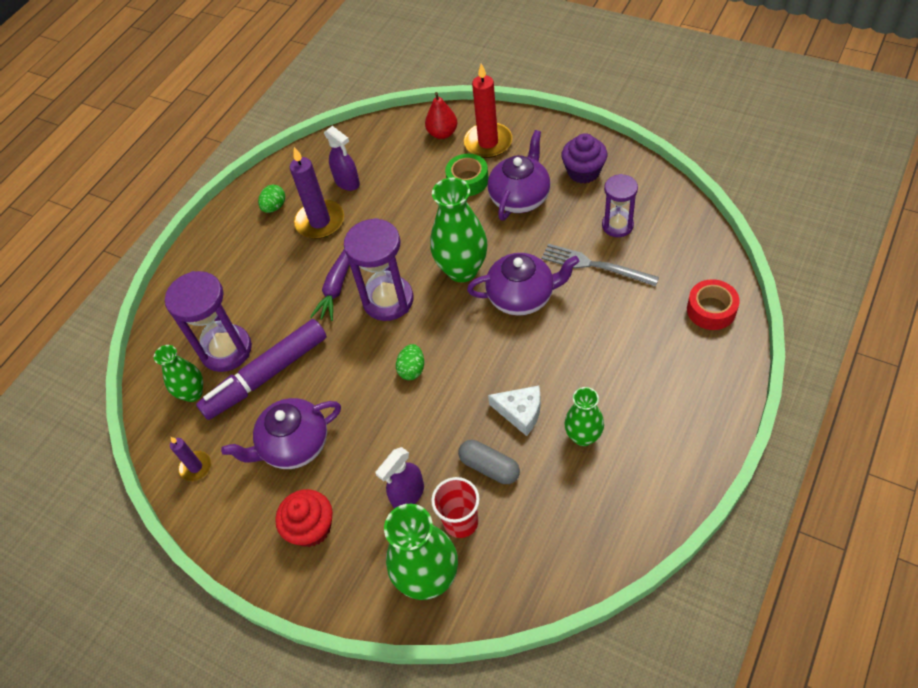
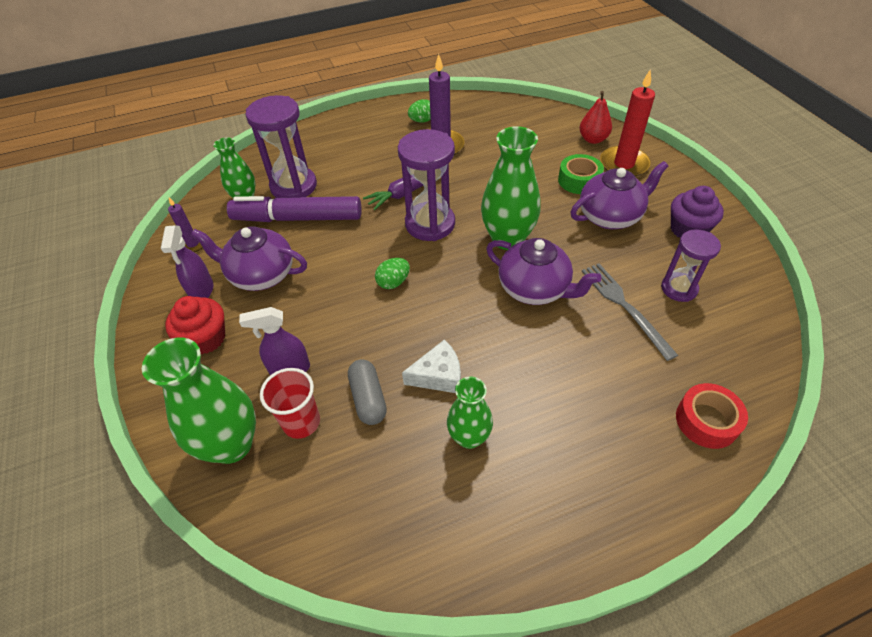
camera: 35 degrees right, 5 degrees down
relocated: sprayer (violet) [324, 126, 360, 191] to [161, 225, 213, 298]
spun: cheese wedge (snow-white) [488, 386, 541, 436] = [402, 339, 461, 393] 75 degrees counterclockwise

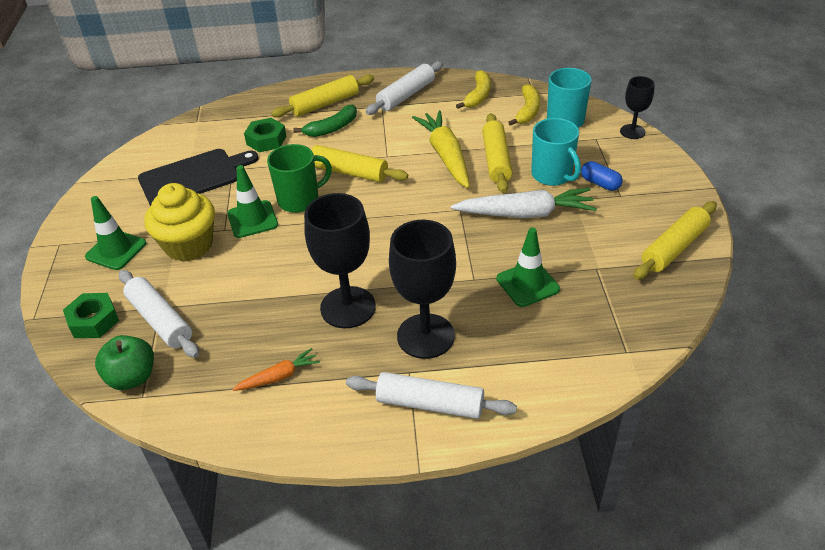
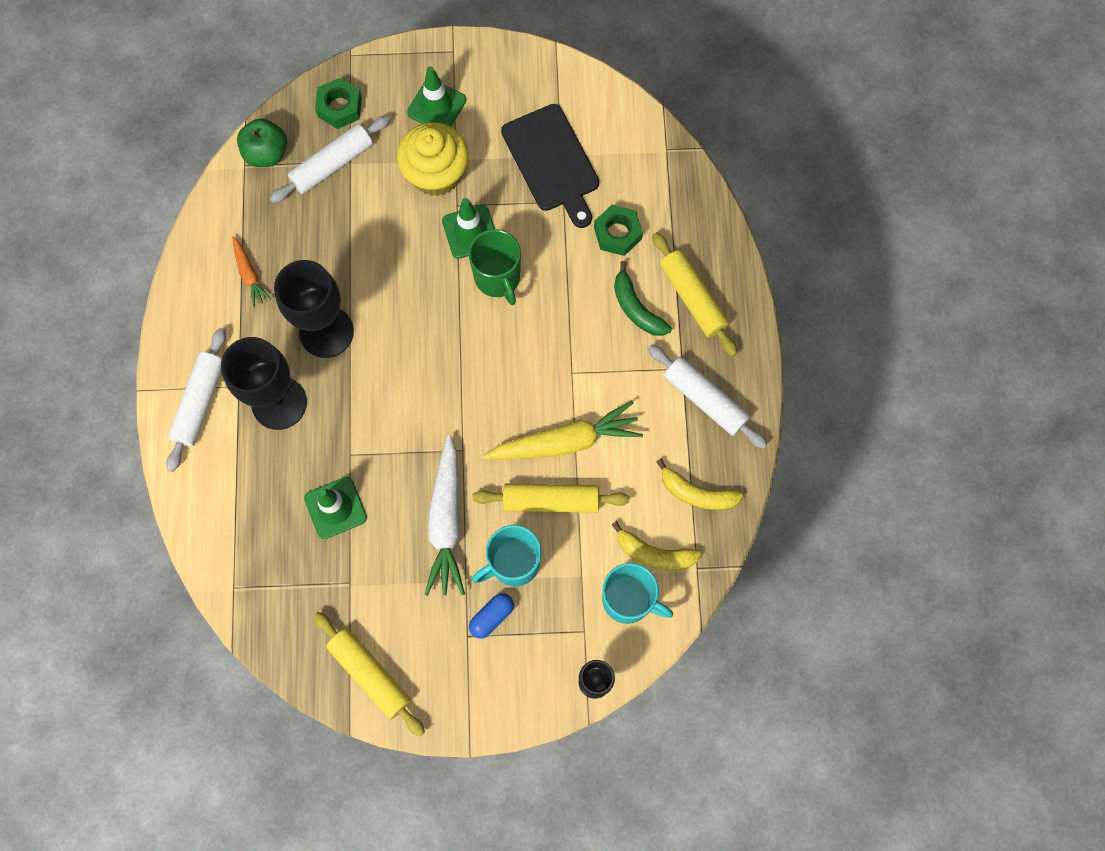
camera: 90 degrees right, 30 degrees up
missing: dough roller (yellow) [312, 145, 408, 182]

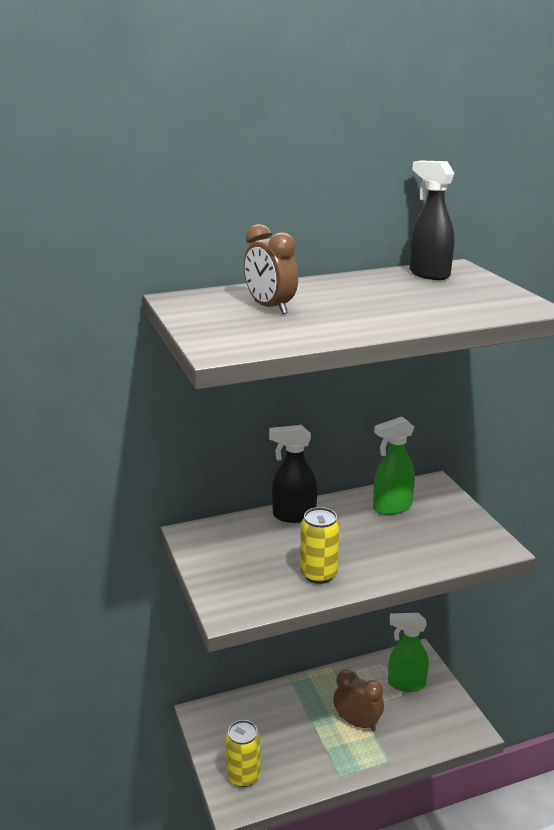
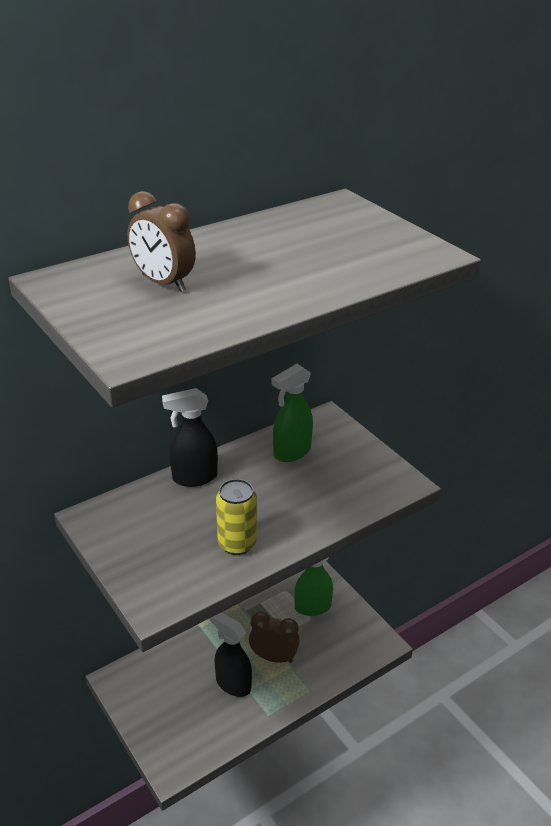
camera: 15 degrees left, 10 degrees up
missing: soda can (yellow) [226, 720, 261, 787]
relocated: sprayer (black) [410, 161, 455, 280] to [210, 613, 252, 697]

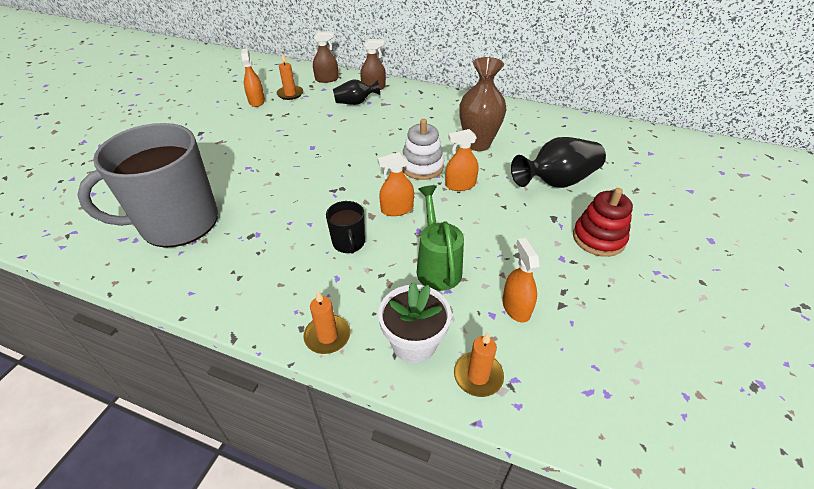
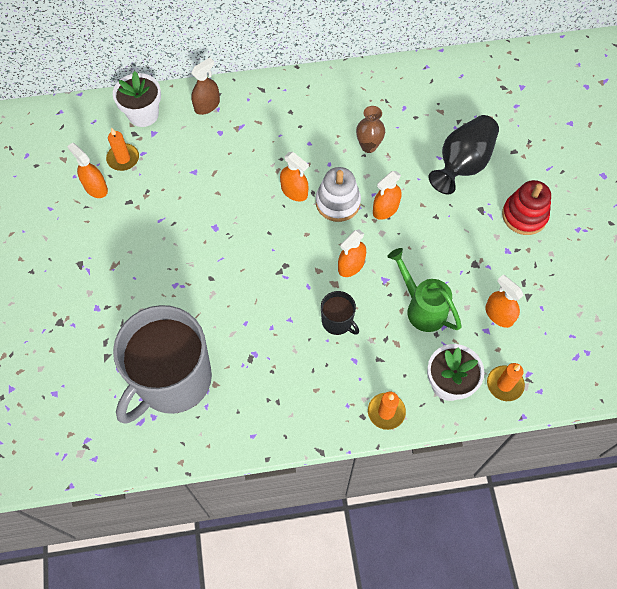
camera: 30 degrees left, 20 degrees up
missing: vase (black) [333, 79, 380, 105]
appeared: sprayer (bright orange) [280, 152, 309, 202]
exchanged: sprayer (dark brown) [313, 31, 338, 83] to plant pot (snow-white) [113, 71, 161, 127]
size: vase (dark brown) [459, 57, 507, 151] = [356, 106, 385, 153] x0.61

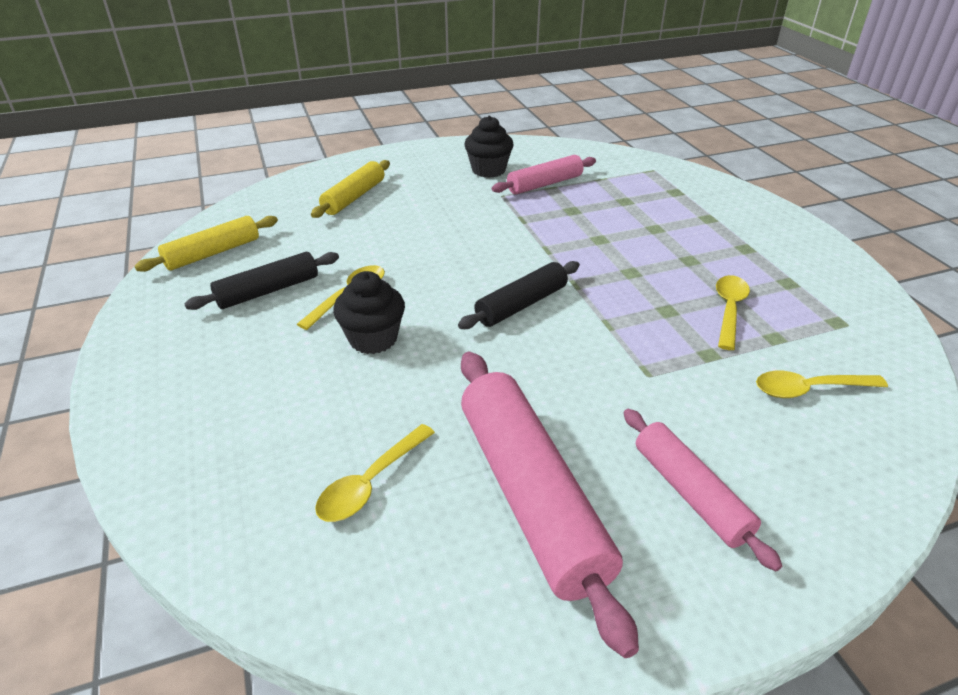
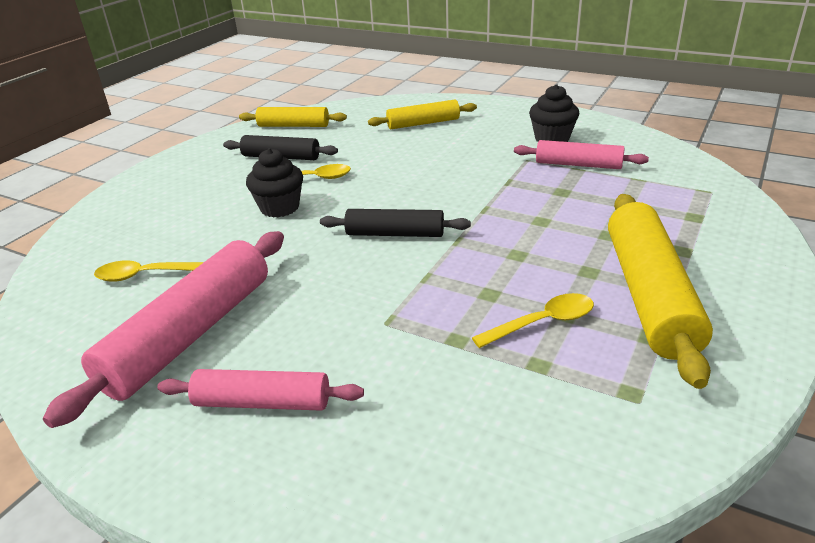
camera: 50 degrees right, 5 degrees down
missing: spoon (yellow) [756, 371, 888, 398]
appeared: dough roller (yellow) [608, 194, 713, 389]
spun: dough roller (rose-pink) [624, 409, 782, 571] = [157, 369, 364, 411] 75 degrees clockwise

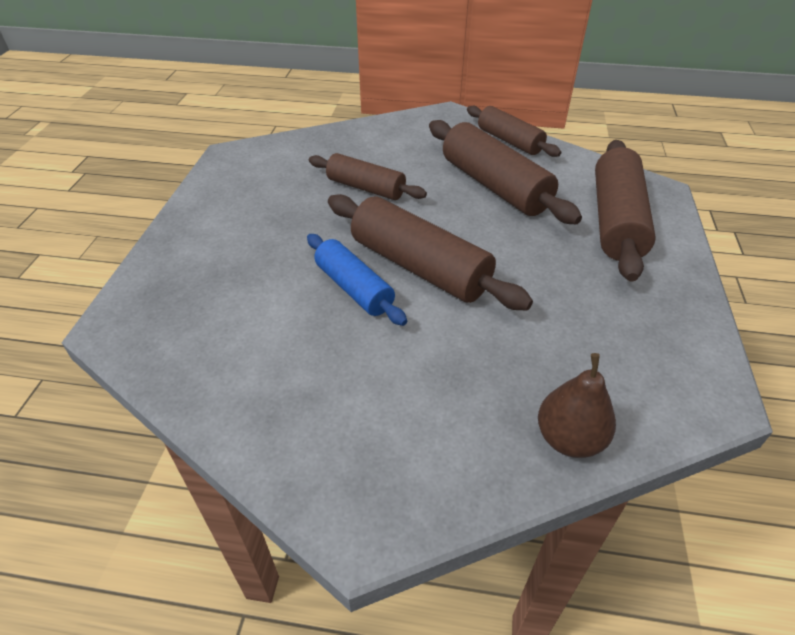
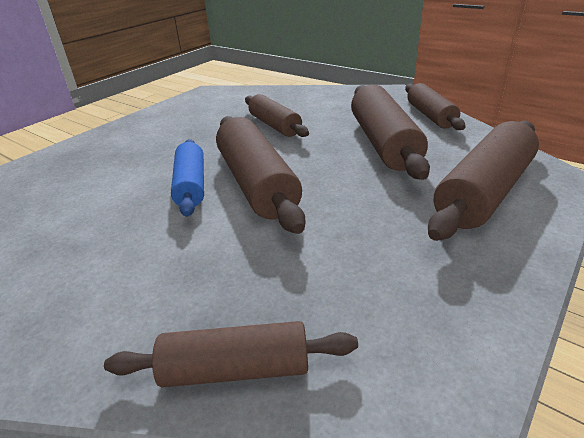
camera: 30 degrees right, 10 degrees down
exchanged: toy pear (dark brown) [538, 353, 616, 458] to dough roller (dark brown) [104, 321, 358, 387]

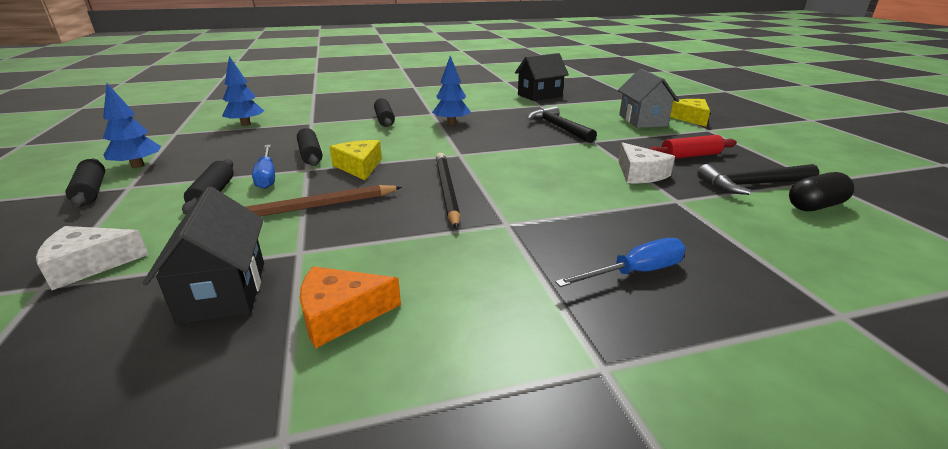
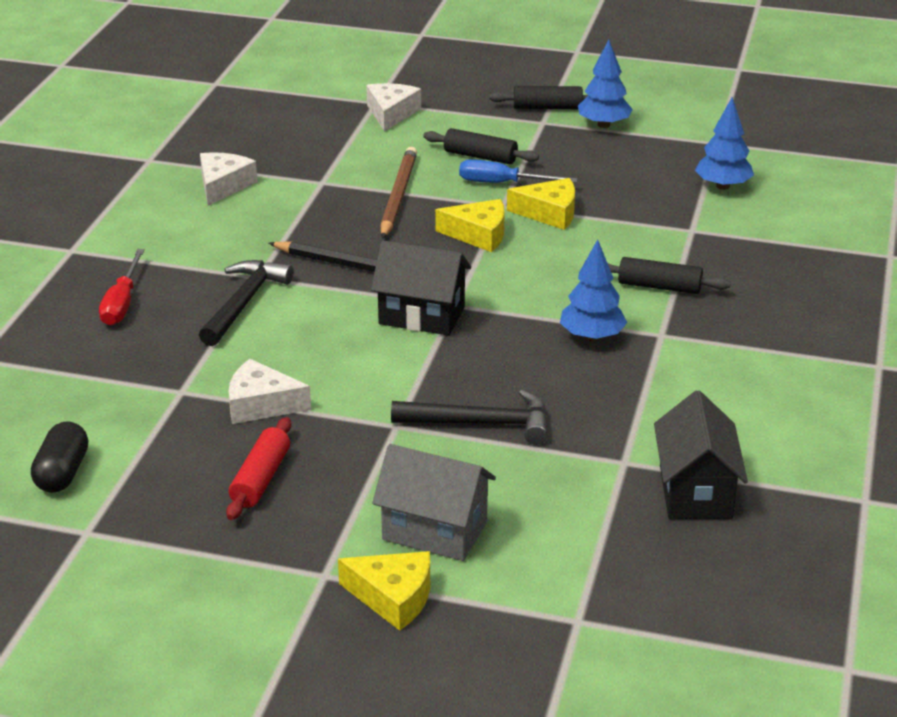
camera: 120 degrees right, 5 degrees up
relocated: cottage (black) [143, 187, 264, 325] to [371, 241, 471, 336]; claw hammer (black) [697, 164, 819, 195] to [199, 260, 294, 346]
exchanged: dough roller (black) [297, 128, 322, 166] to cheese wedge (yellow) [507, 178, 575, 230]
colour: cheese wedge (bright orange) [300, 266, 401, 348] to cheese wedge (snow-white) [200, 152, 257, 206]; flat screwdriver (cobalt) [555, 238, 686, 287] to flat screwdriver (red) [99, 249, 145, 326]

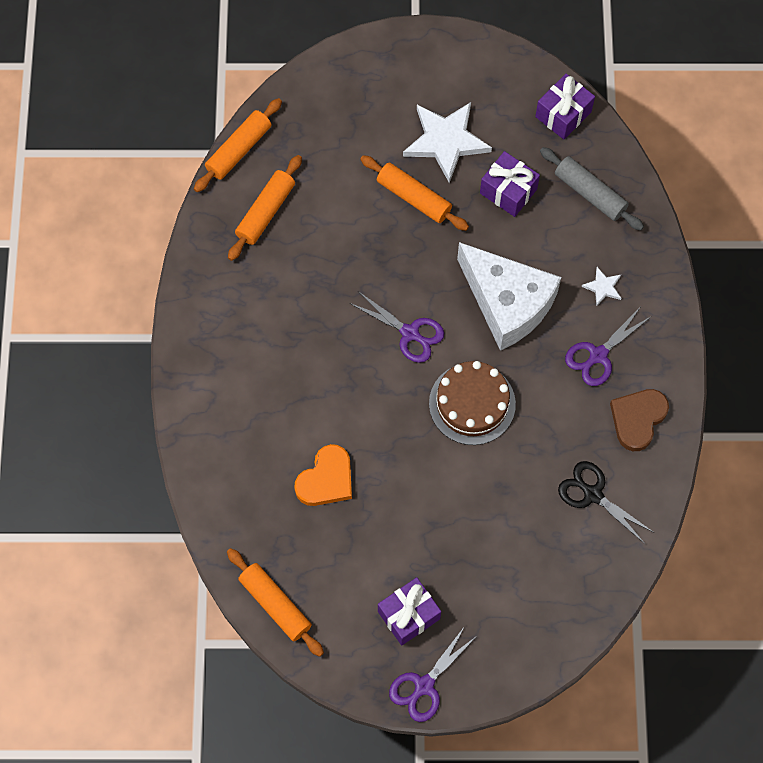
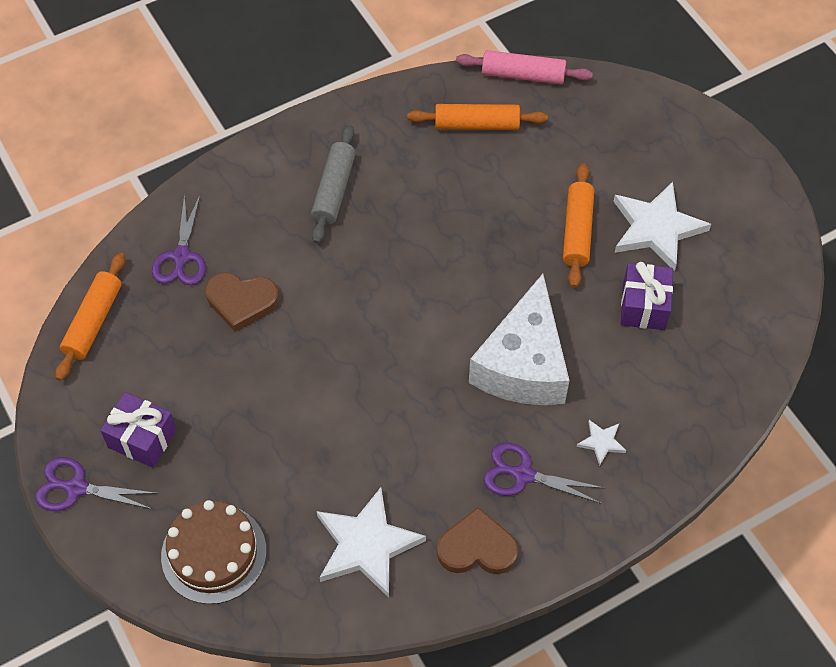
camera: 60 degrees right, 10 degrees down
missing: gift (violet) [535, 74, 595, 139]
relocated: scissors (violet) [350, 291, 444, 363] to [152, 194, 206, 285]; layer cake (dark brown) [429, 361, 516, 445] to [161, 500, 267, 604]; dough roller (ash-grey) [540, 147, 644, 231] to [311, 125, 356, 244]
exchanged: scissors (black) [558, 461, 653, 544] to star shape (snow-white) [317, 488, 426, 598]
colour: dough roller (bright orange) [194, 98, 282, 192] to dough roller (rose-pink) [456, 50, 593, 84]; love heart (bright orange) [294, 444, 352, 506] to love heart (dark brown) [205, 272, 279, 332]

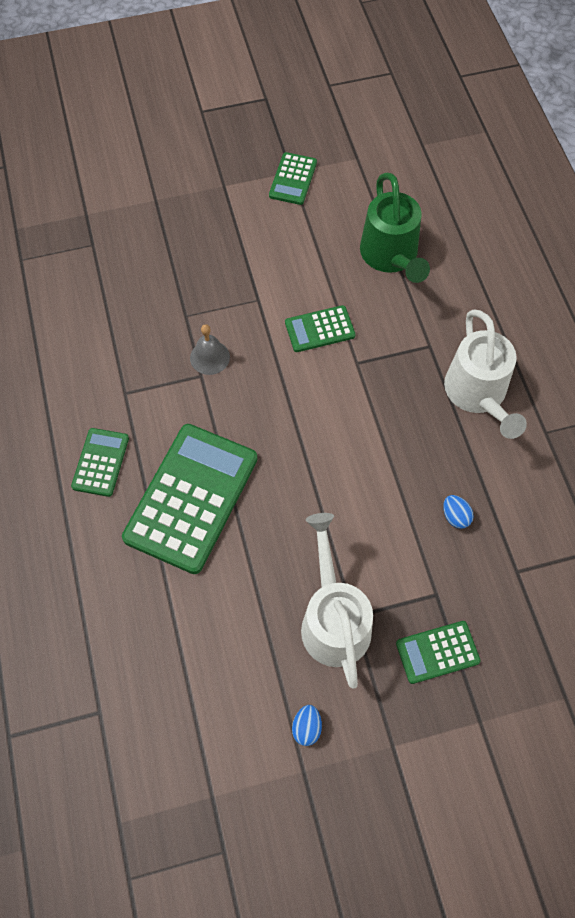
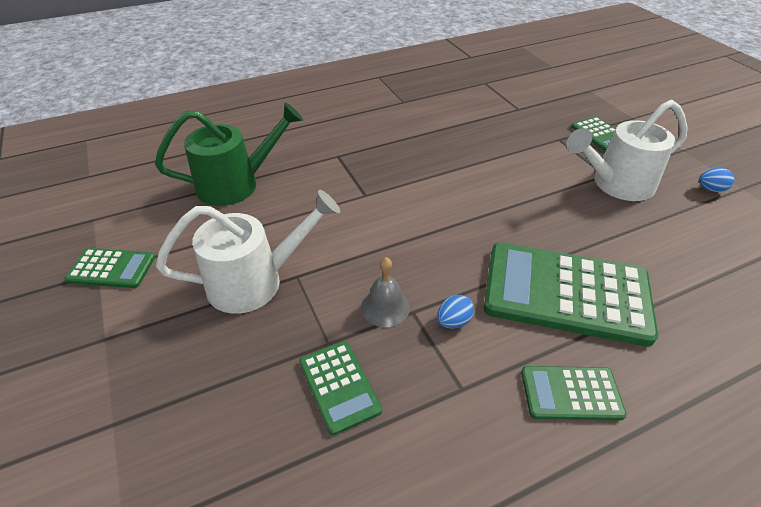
camera: 100 degrees left, 20 degrees down
relocated: calculator (emerald) [285, 305, 356, 352] to [299, 341, 382, 436]; egg shape (cobalt) [443, 495, 474, 529] to [437, 295, 474, 329]; sprinkling can (snow-white) [444, 309, 527, 439] to [156, 190, 340, 314]

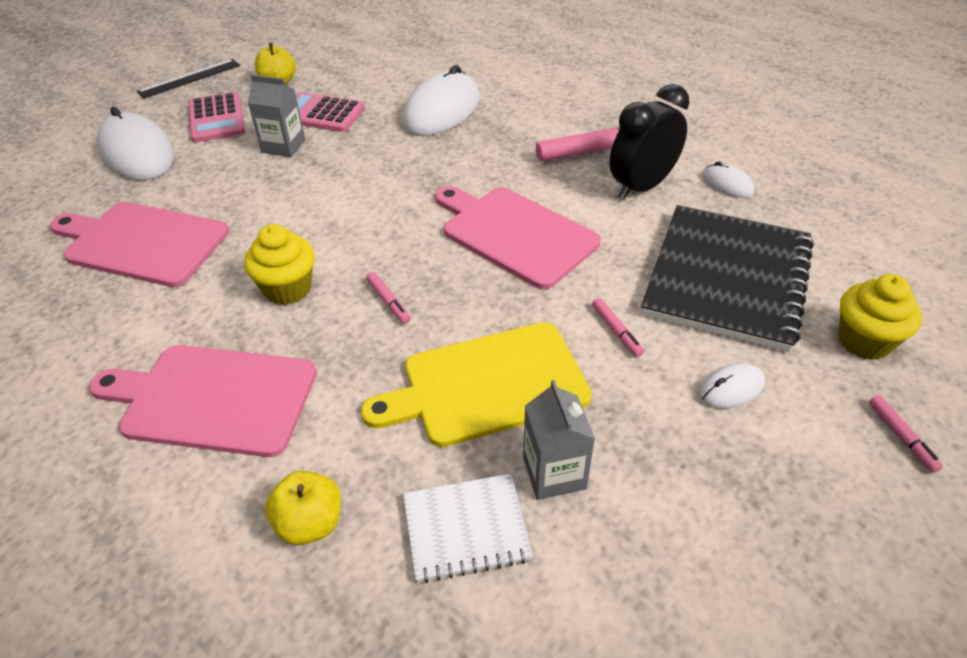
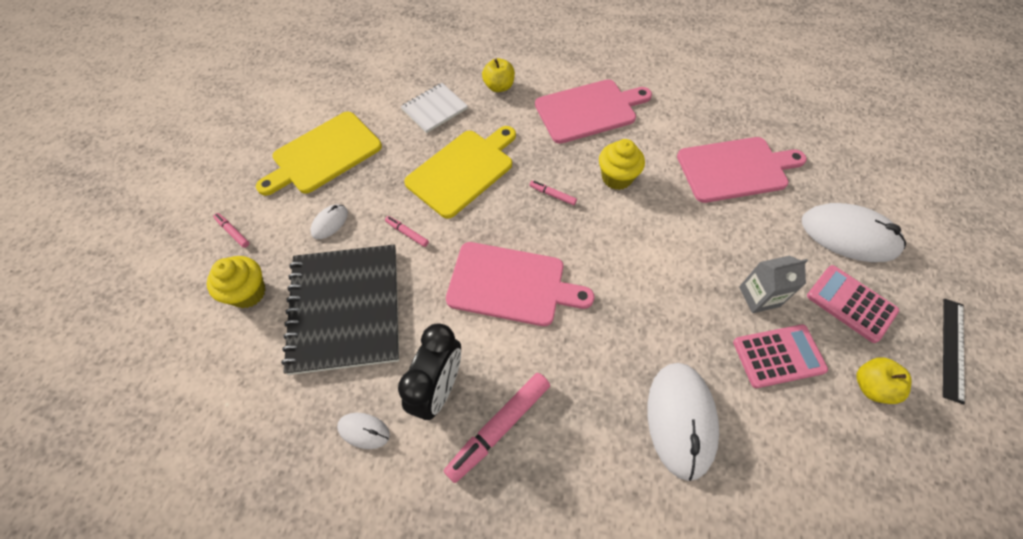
camera: 150 degrees right, 15 degrees up
missing: milk carton (ash-grey) [523, 380, 595, 500]
appeared: cutting board (yellow) [256, 112, 382, 196]

